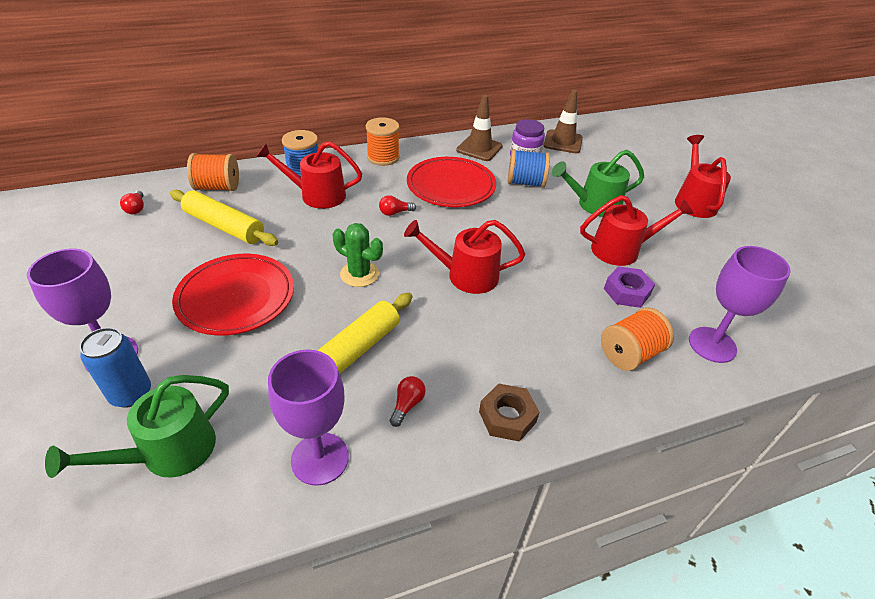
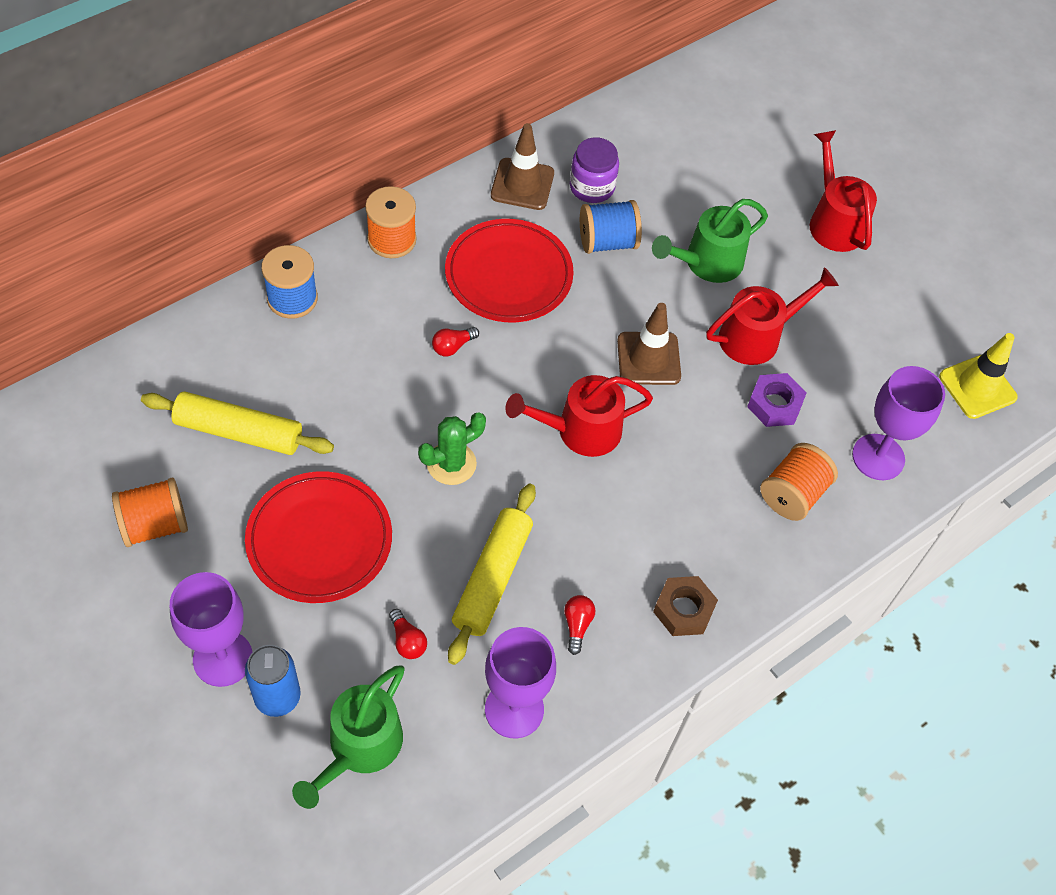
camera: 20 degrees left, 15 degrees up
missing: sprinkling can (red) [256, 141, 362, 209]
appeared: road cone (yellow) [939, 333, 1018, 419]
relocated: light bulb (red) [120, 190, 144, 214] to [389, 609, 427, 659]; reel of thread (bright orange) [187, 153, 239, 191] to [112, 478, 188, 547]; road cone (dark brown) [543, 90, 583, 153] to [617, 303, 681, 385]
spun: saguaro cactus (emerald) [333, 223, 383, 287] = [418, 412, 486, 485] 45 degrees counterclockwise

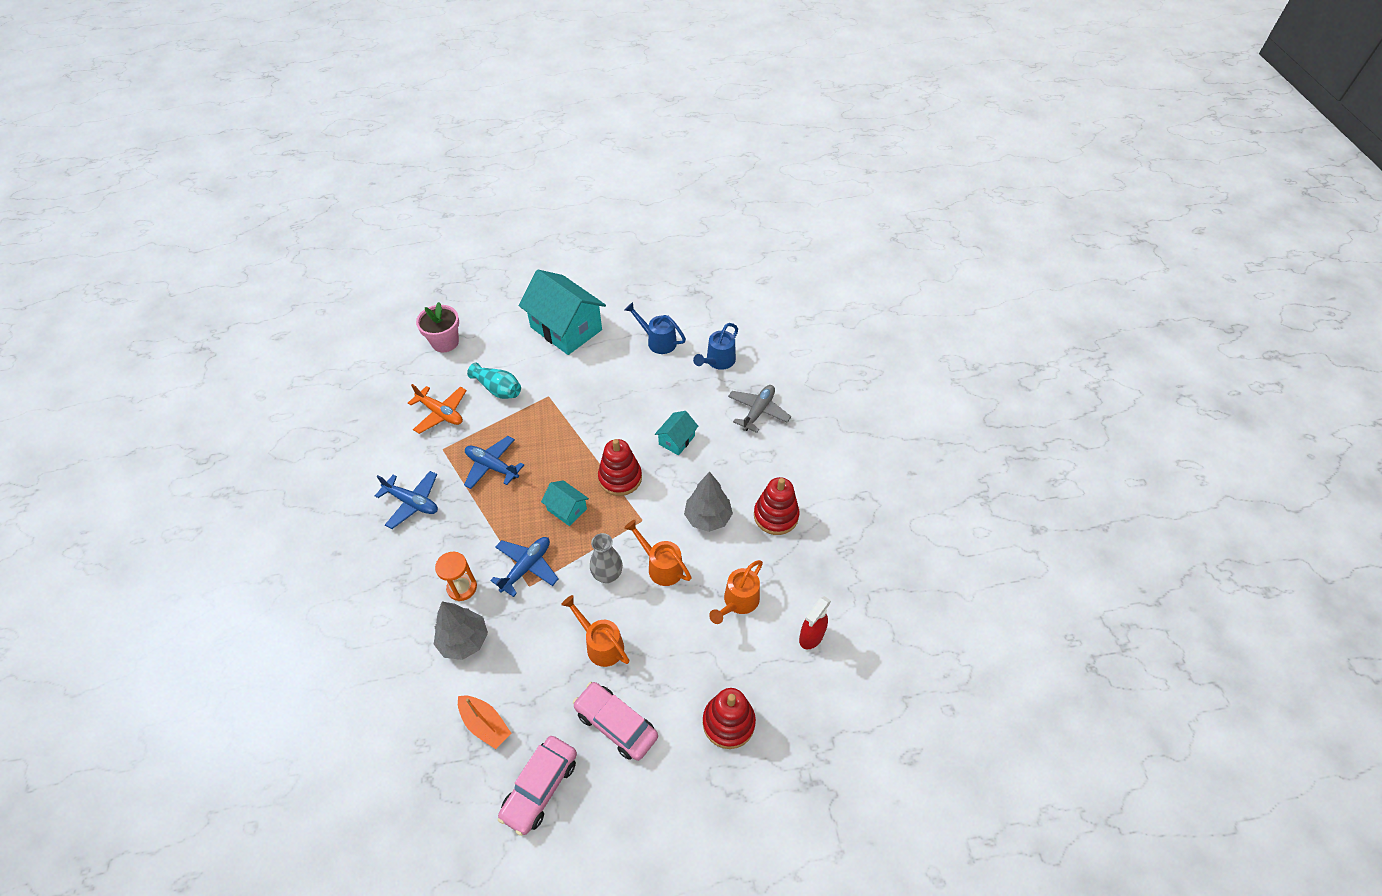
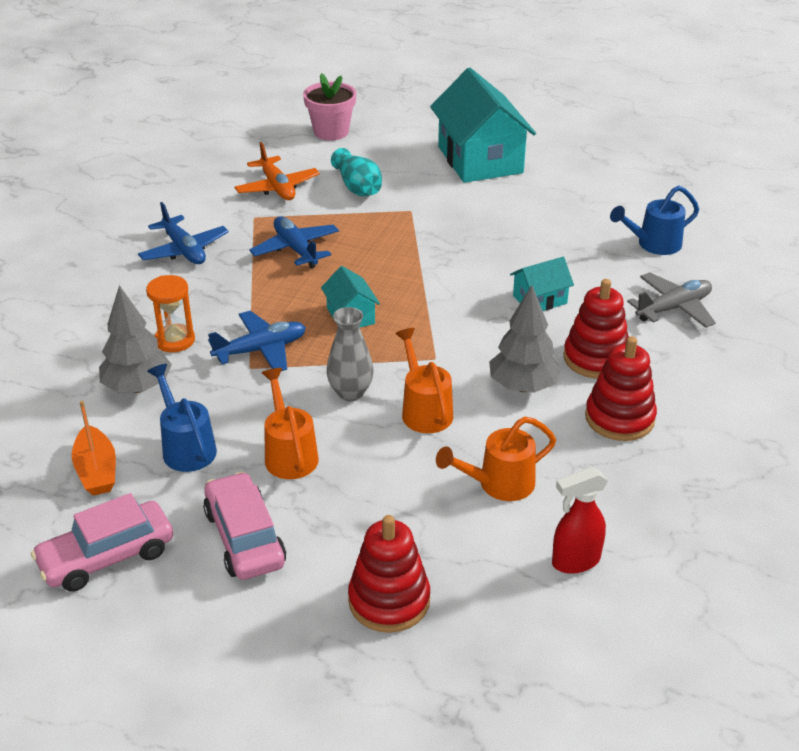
camera: 30 degrees right, 15 degrees down
relocated: ring stacker (red) [598, 439, 642, 496] to [563, 279, 629, 379]; sprinkling can (cobalt) [625, 302, 686, 354] to [147, 364, 217, 472]

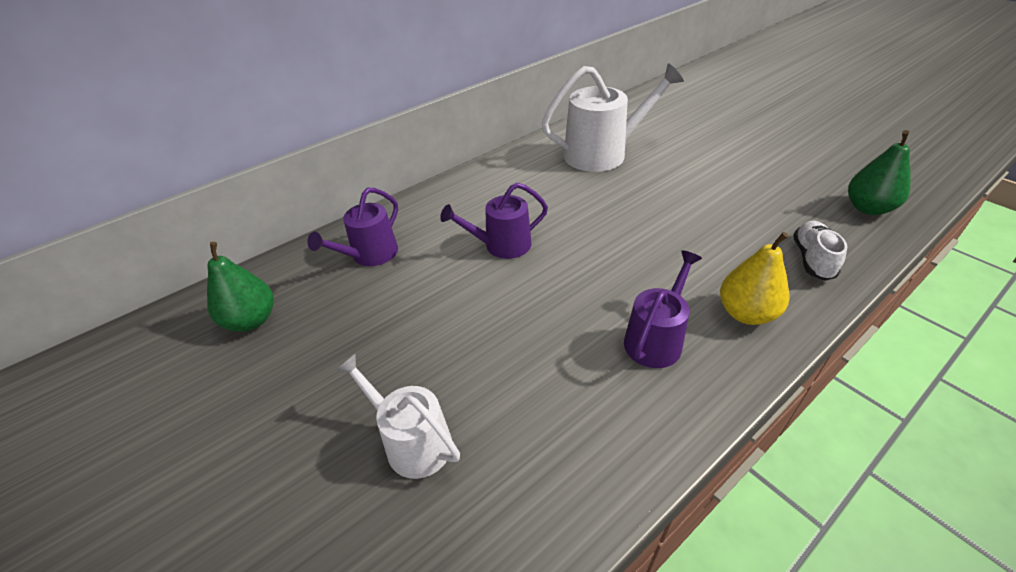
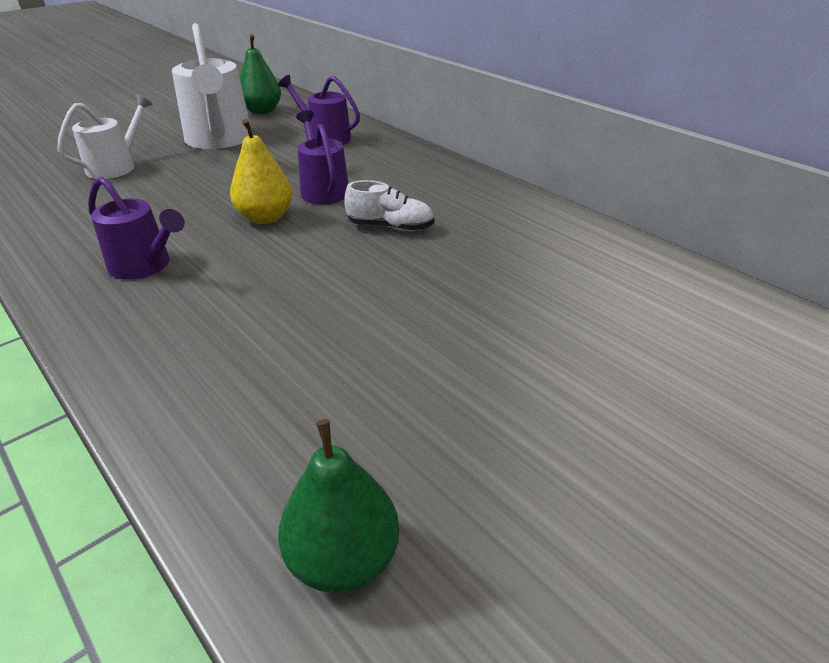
camera: 85 degrees right, 5 degrees down
relocated: sprinkling can (snow-white) [541, 63, 684, 172] to [172, 23, 252, 149]; toy pear (yellow) [720, 232, 789, 325] to [230, 119, 293, 224]; lace-up shoe (snow-white) [793, 221, 847, 281] to [345, 180, 434, 231]

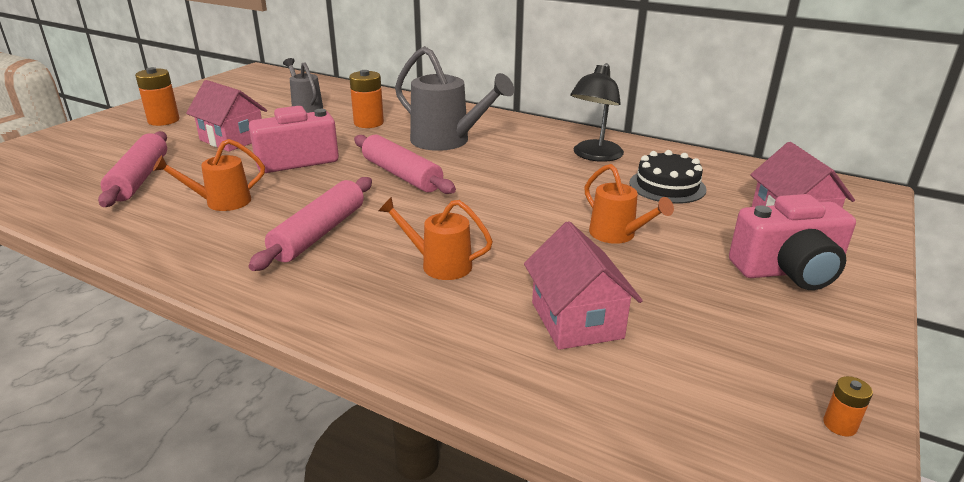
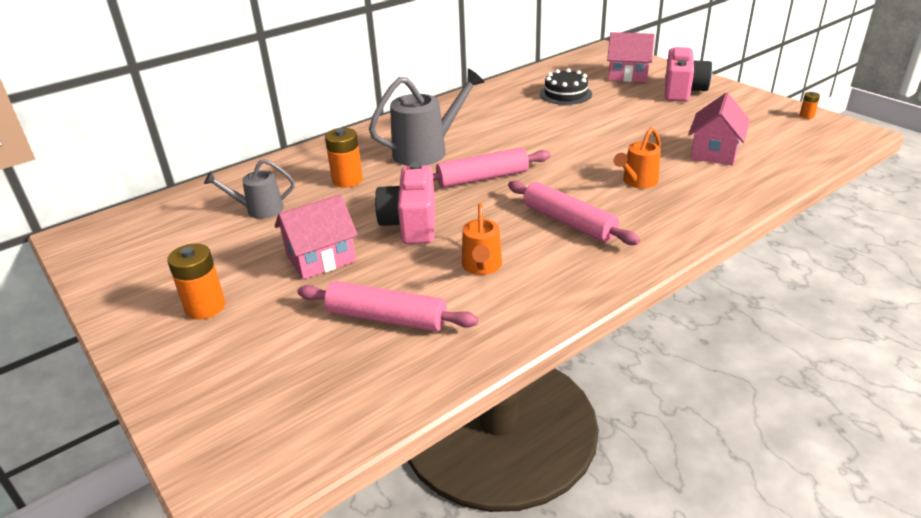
camera: 65 degrees left, 5 degrees up
missing: desk lamp (black) [570, 63, 624, 162]; sprinkling can (bright orange) [584, 164, 674, 244]
spun: cottage (rose-pink) [524, 221, 643, 350] = [688, 93, 750, 165] 75 degrees counterclockwise

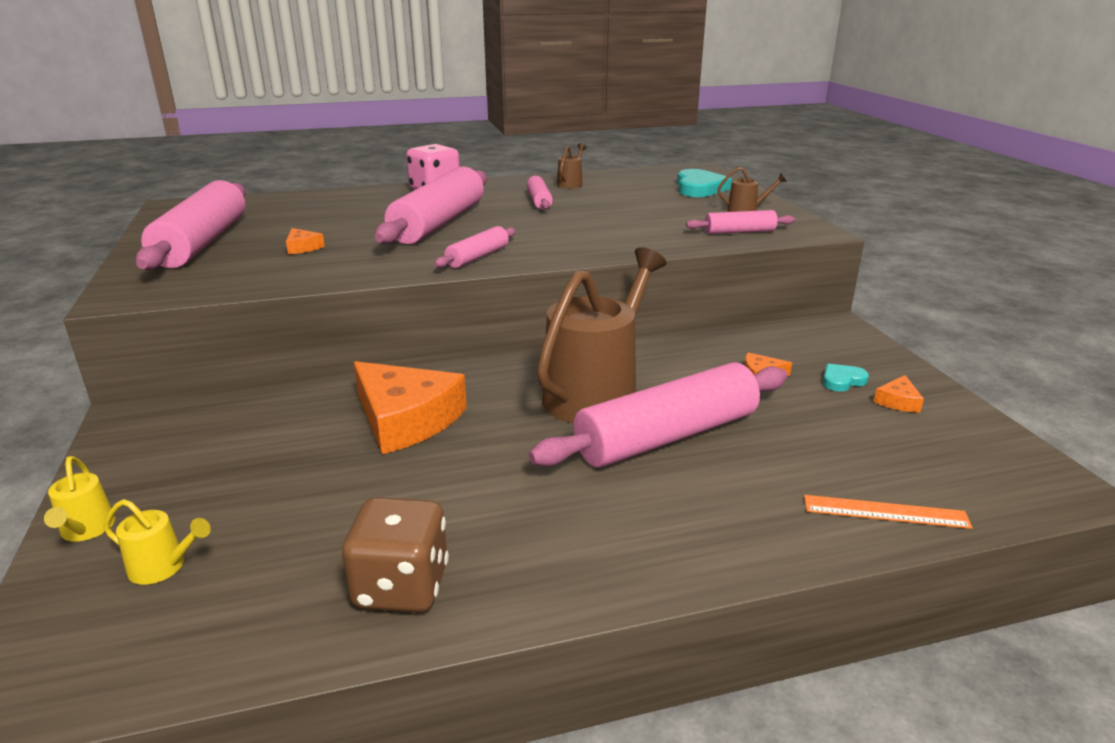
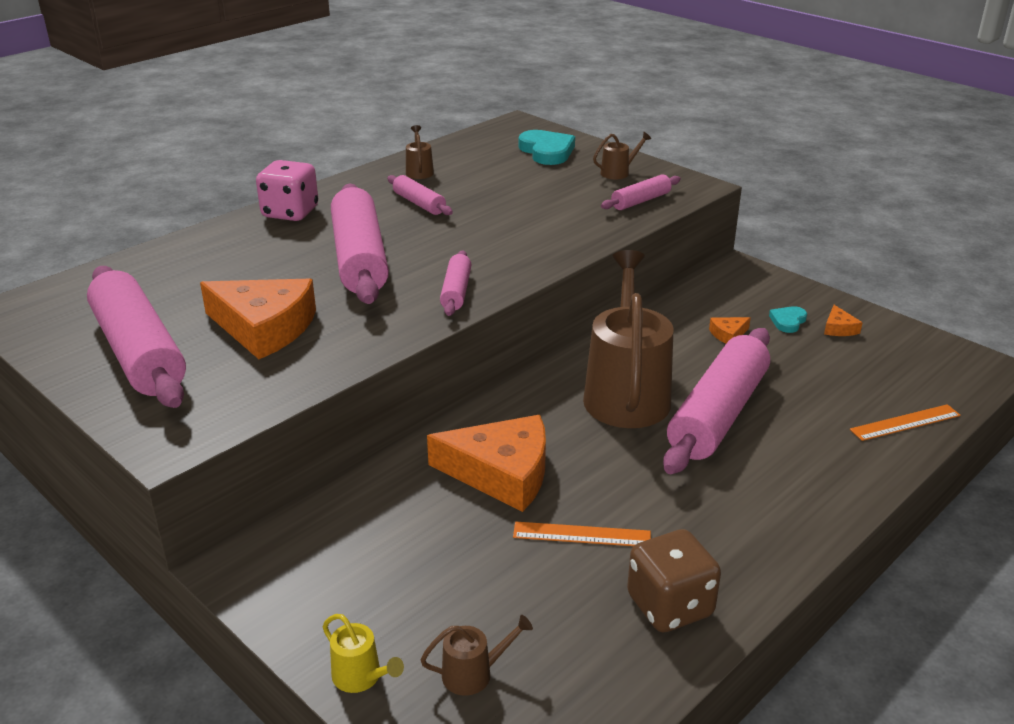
camera: 30 degrees left, 5 degrees up
appeared: straightedge (bright orange) [513, 522, 651, 546]
colour: sprinkling can (yellow) [104, 499, 211, 585] to sprinkling can (dark brown) [420, 615, 533, 696]
size: cheese wedge (bright orange) [286, 228, 325, 254] = [200, 279, 316, 359] x2.41

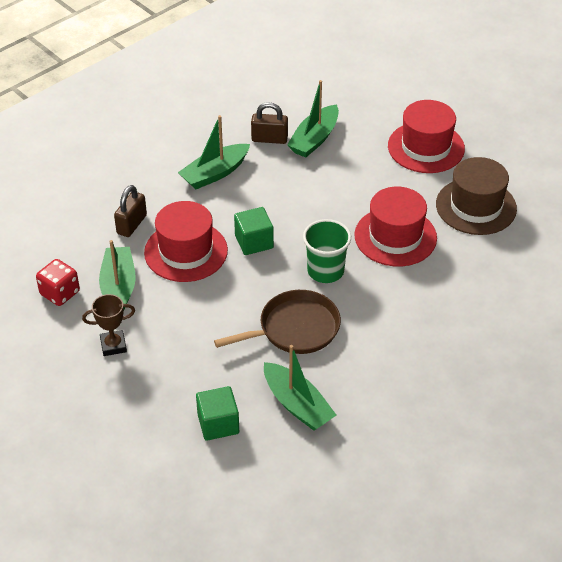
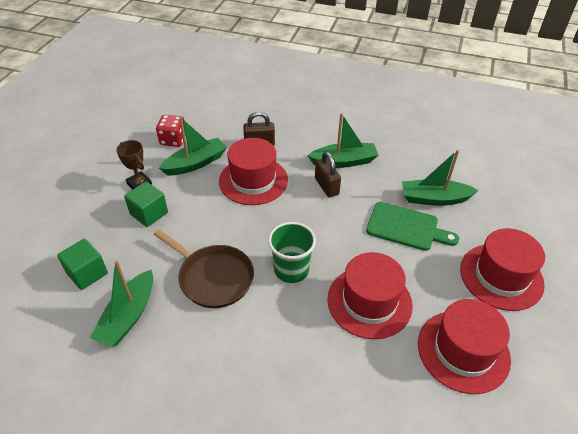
camera: 60 degrees right, 0 degrees up
appeared: cutting board (emerald) [366, 202, 459, 251]
relocated: solid cube (emerald) [234, 207, 274, 255] to [124, 181, 168, 227]; small lock (dark brown) [251, 102, 288, 144] to [315, 152, 341, 198]
colour: tall hat (dark brown) [436, 157, 517, 235] to tall hat (red) [418, 299, 511, 394]
spun: toy boat (emerald) [178, 115, 250, 189] = [307, 113, 379, 168] 150 degrees clockwise

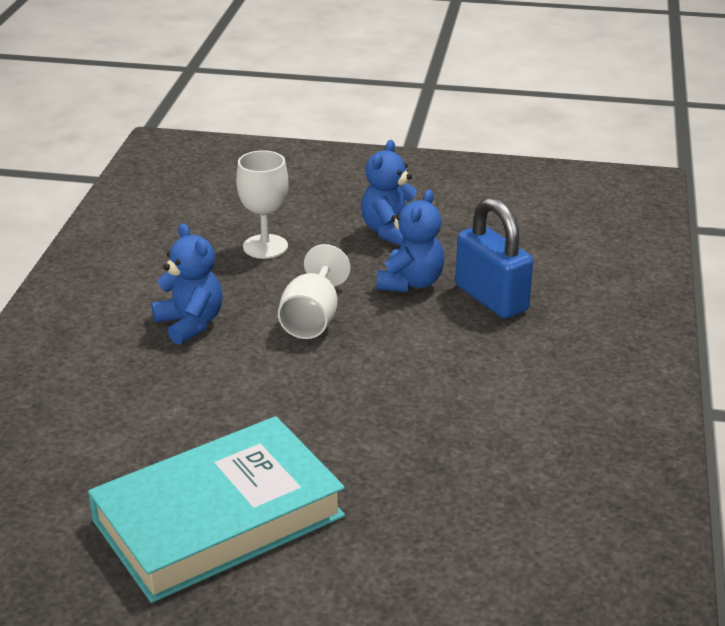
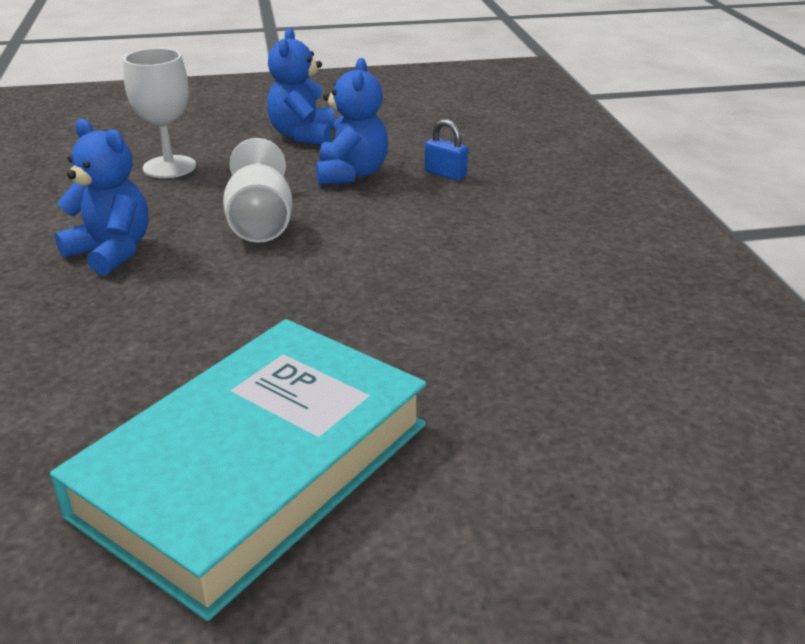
camera: 20 degrees left, 0 degrees up
size: small lock (cobalt) [455, 197, 533, 319] = [425, 119, 468, 181] x0.46

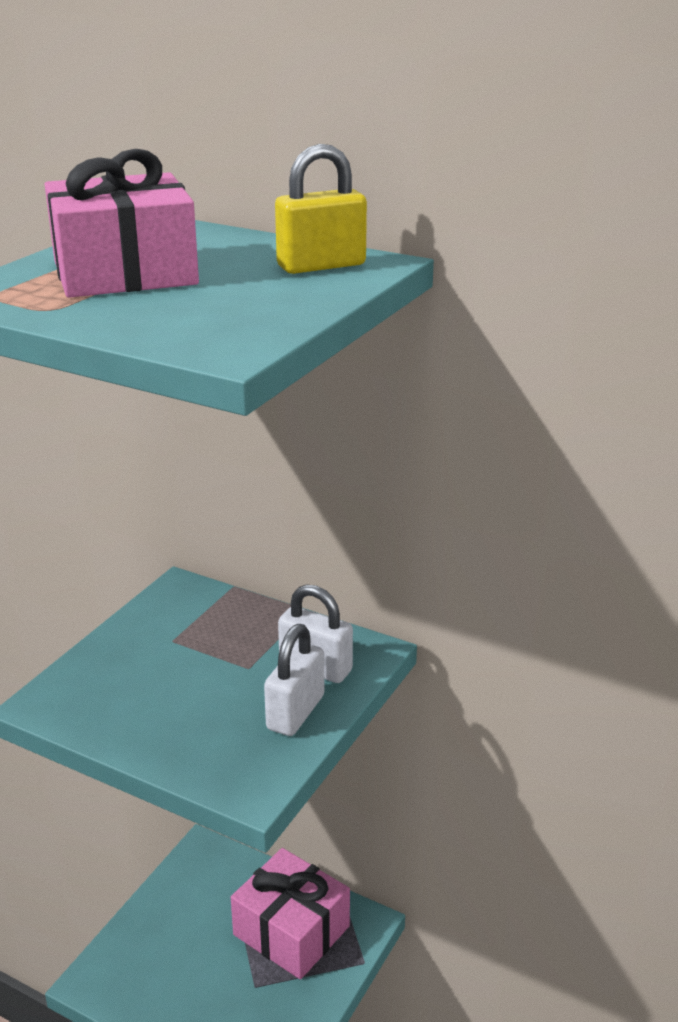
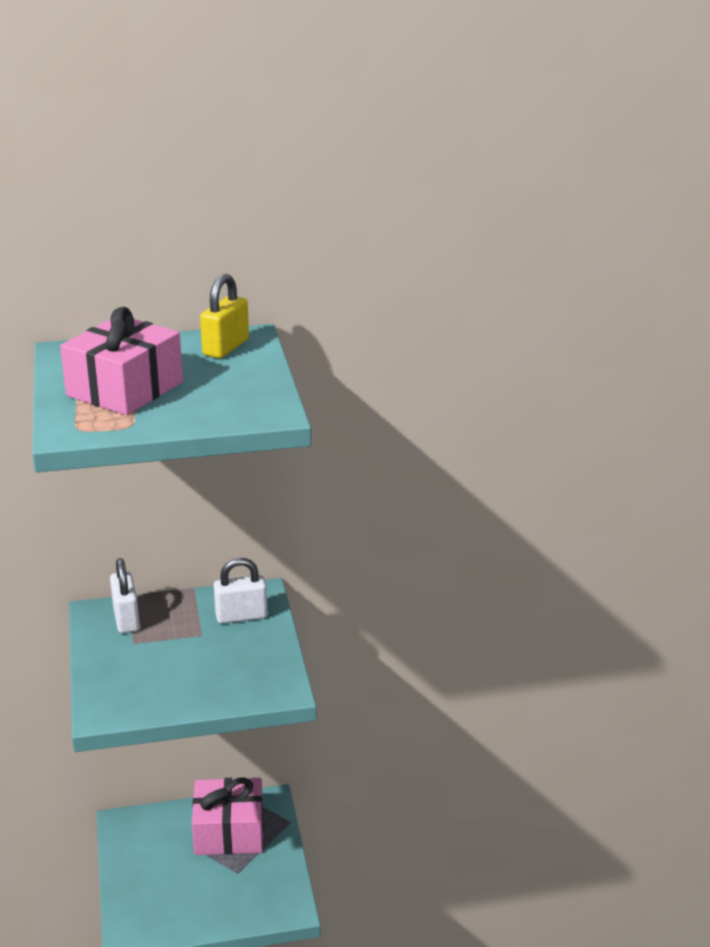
camera: 40 degrees left, 0 degrees up
relocated: small lock (snow-white) [264, 624, 325, 736] to [110, 558, 140, 633]

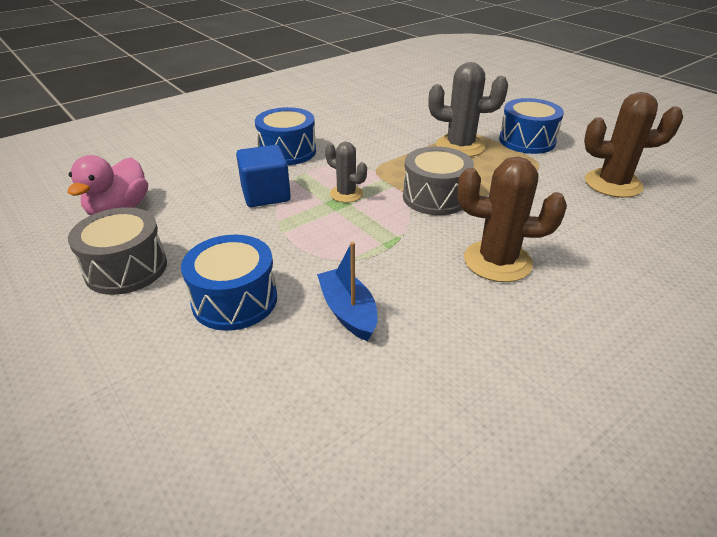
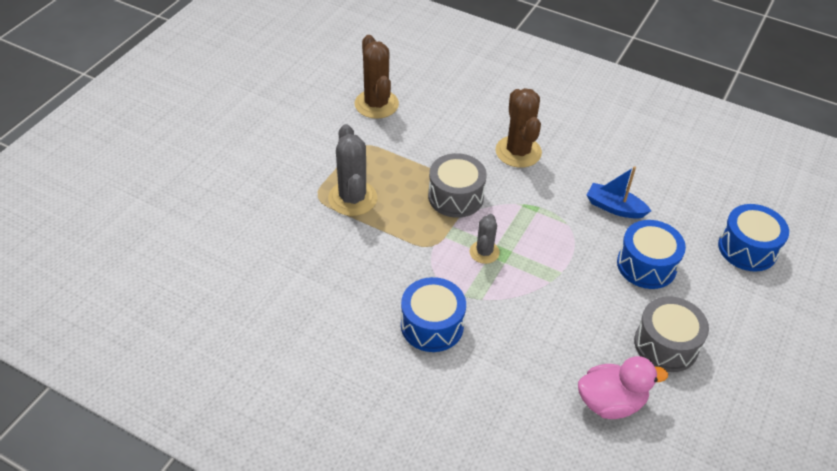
camera: 115 degrees left, 10 degrees up
missing: solid cube (cobalt) [236, 145, 291, 207]
relocated: snare drum (cobalt) [499, 98, 564, 154] to [718, 204, 789, 271]
spun: toy boat (cobalt) [317, 242, 378, 341] = [587, 166, 651, 219] 75 degrees clockwise

